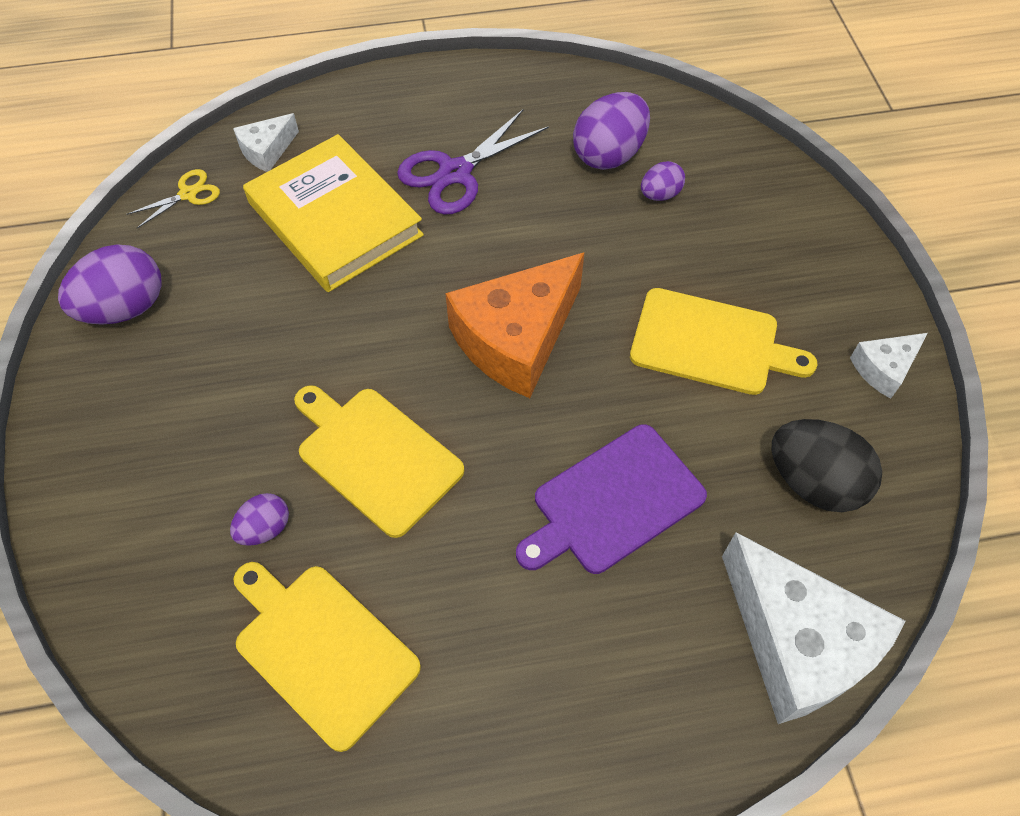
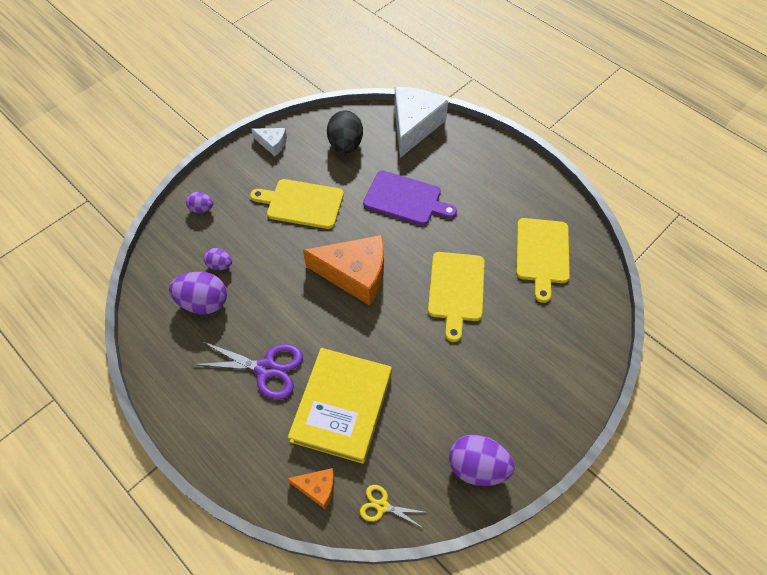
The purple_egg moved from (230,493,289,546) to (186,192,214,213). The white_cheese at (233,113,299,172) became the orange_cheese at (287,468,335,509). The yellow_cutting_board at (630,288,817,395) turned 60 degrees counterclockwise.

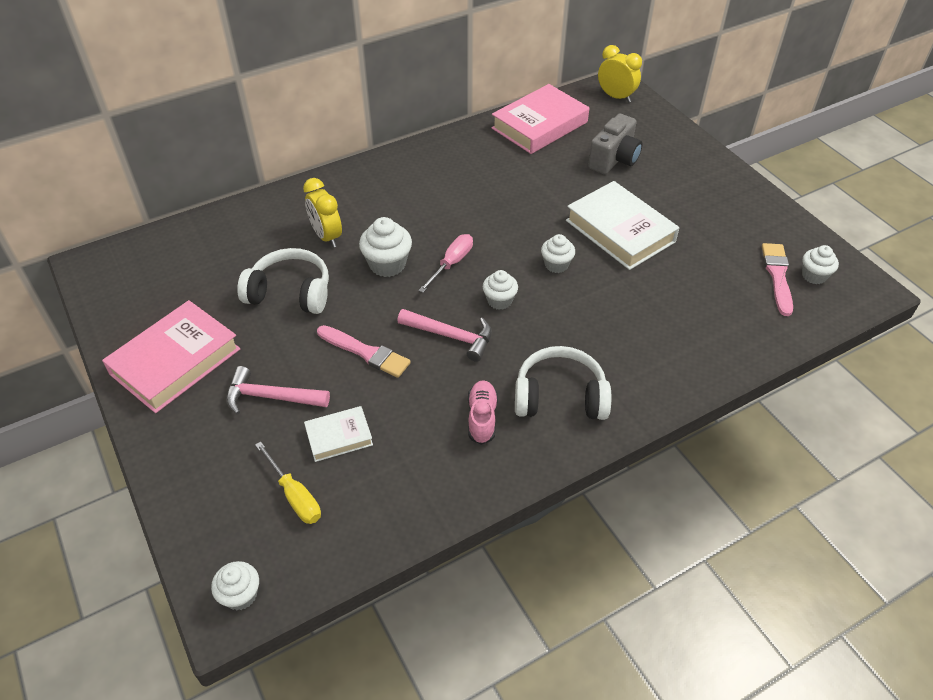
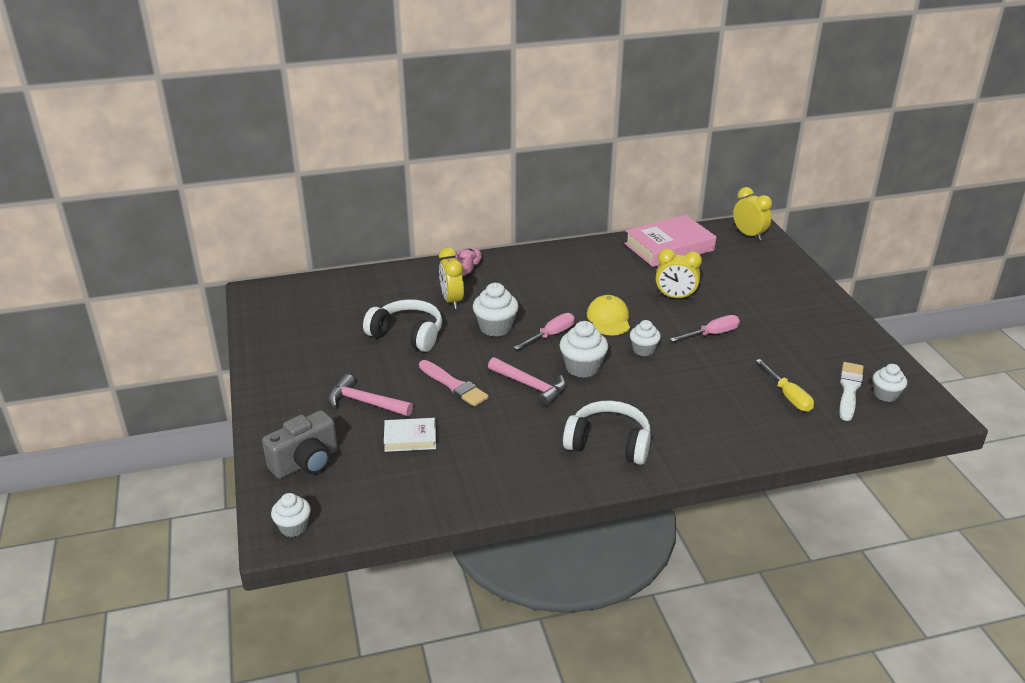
The pink_book at (102,300,240,413) disappeared. The yellow_screwdriver moved from (255,441,321,524) to (756,359,814,412). The pink_shoe moved from (468,380,498,445) to (455,247,483,278). The white_cupcake at (483,270,518,310) changed to 1.53 times the size. The white_book at (566,181,680,270) was replaced by the pink_screwdriver at (670,315,740,342). The grey_camera moved from (588,114,643,174) to (262,410,338,479). The pink_brush at (762,243,793,316) became the white_brush at (839,362,864,421). The yellow_cap at (587,295,630,335) appeared. The yellow_clock at (655,249,702,300) appeared.

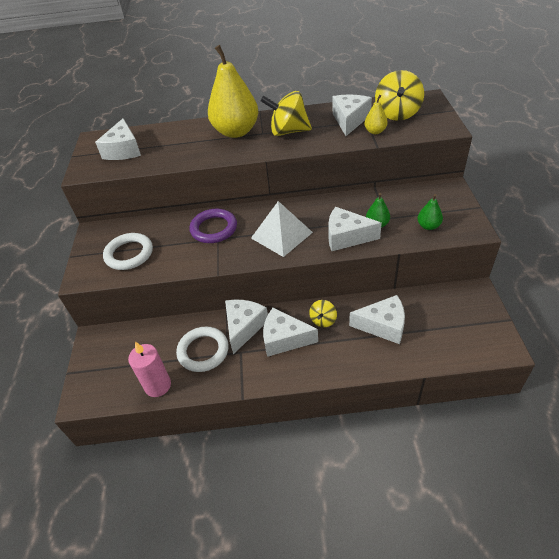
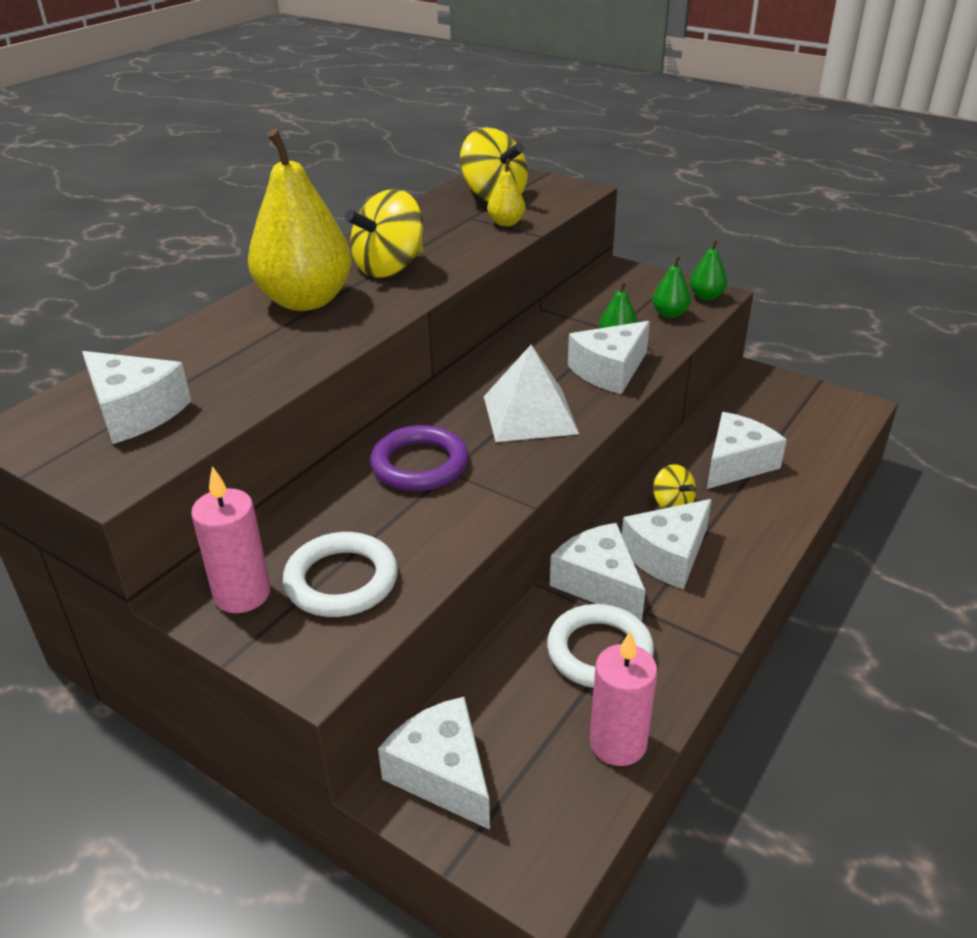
The white_cheese moved from (333,94,372,136) to (378,697,490,830). The pink_candle at (191,466,271,613) appeared. The green_pear at (690,239,727,300) appeared.

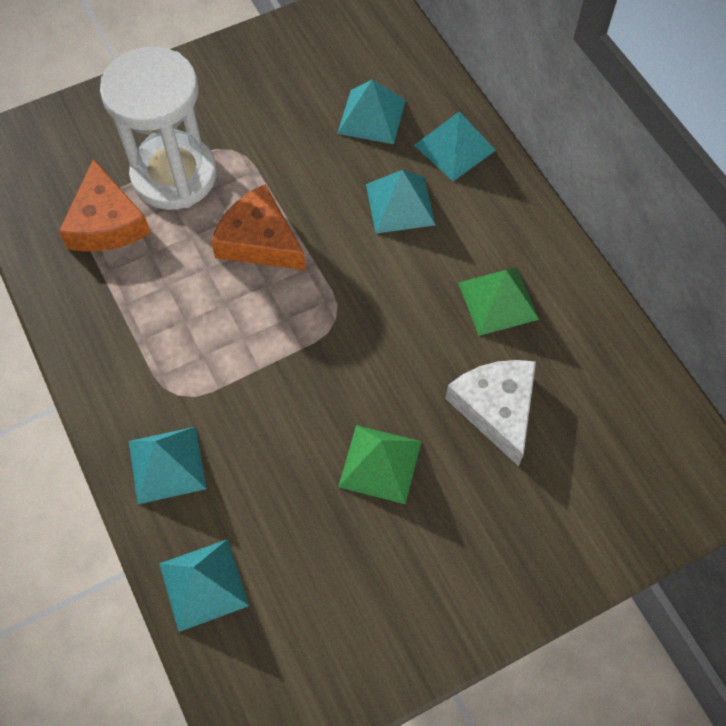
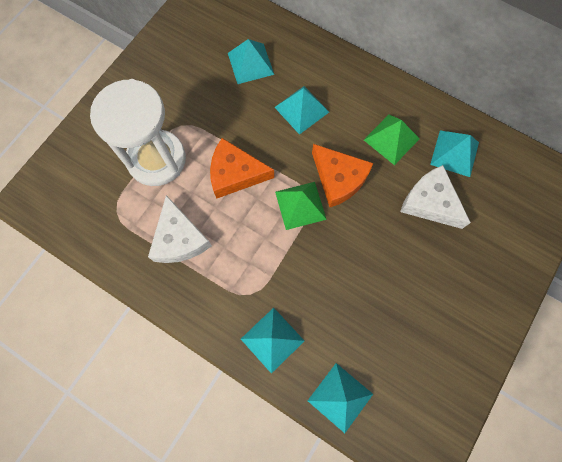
The orange_cheese moved from (59,159,151,251) to (312,144,374,208). The green_pyramid moved from (338,425,422,504) to (275,182,327,230). The turquoise_pyramid moved from (414,111,496,181) to (430,130,479,177). The white_cheese at (148,195,212,263) appeared.

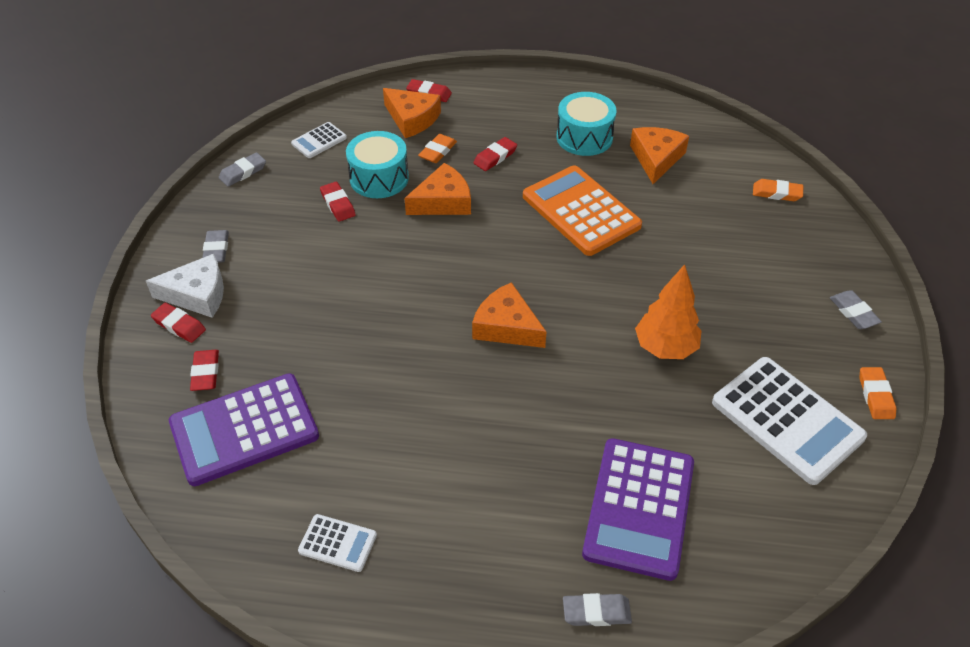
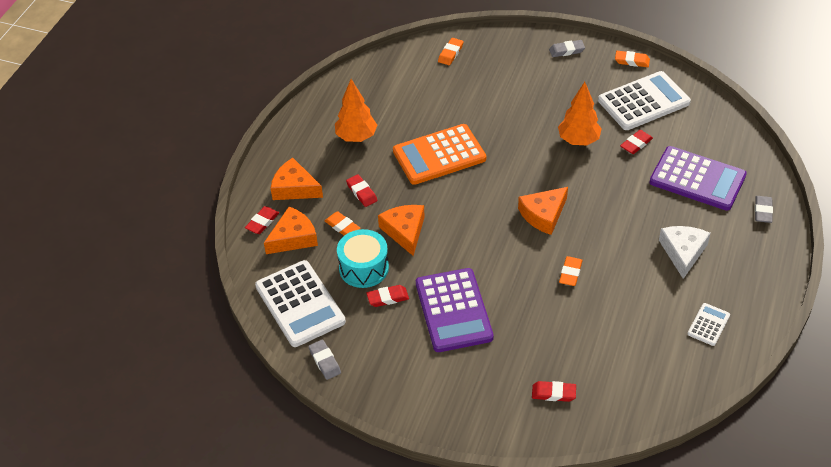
The white_cheese moved from (146,254,224,318) to (659,226,711,279). The red_eraser moved from (151,303,206,343) to (620,130,653,154). The purple_calculator moved from (169,373,319,486) to (416,268,494,352). The grey_eraser at (203,230,229,263) disappeared. The white_calculator at (291,122,347,158) changed to 2.10 times the size. The turquoise_drum at (557,92,616,156) was replaced by the orange_tree at (335,79,377,142). The orange_cheese moved from (630,127,689,184) to (270,158,323,200). The orange_eraser at (559,256,583,286) appeared.

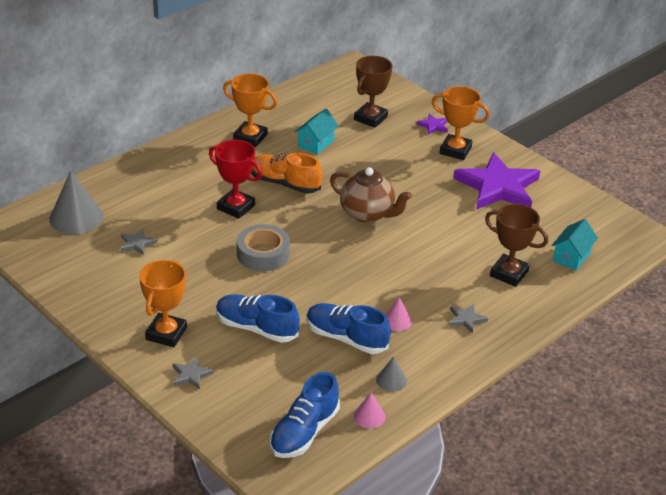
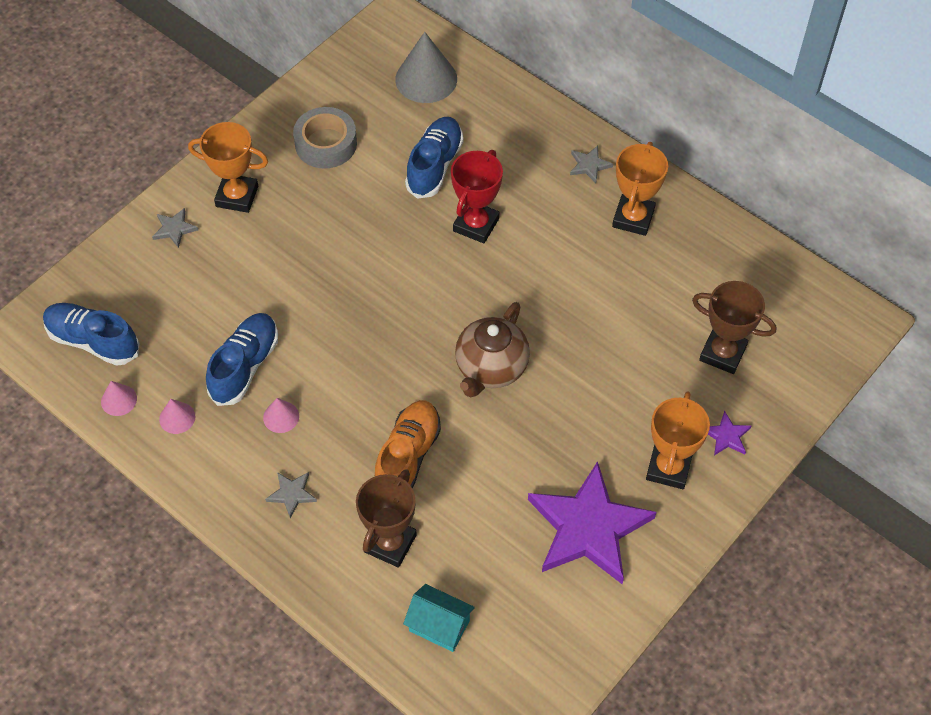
The grey_star moved from (121,229,157,256) to (570,146,613,183). The blue_shoe moved from (216,294,300,342) to (405,117,463,199). The grey_tape moved from (237,224,290,271) to (293,107,357,169). The orange_shoe moved from (251,153,322,194) to (374,400,441,489). The turquoise_house at (295,109,339,154) disappeared. The grey_cone at (376,357,407,392) became the pink_cone at (159,399,196,434).

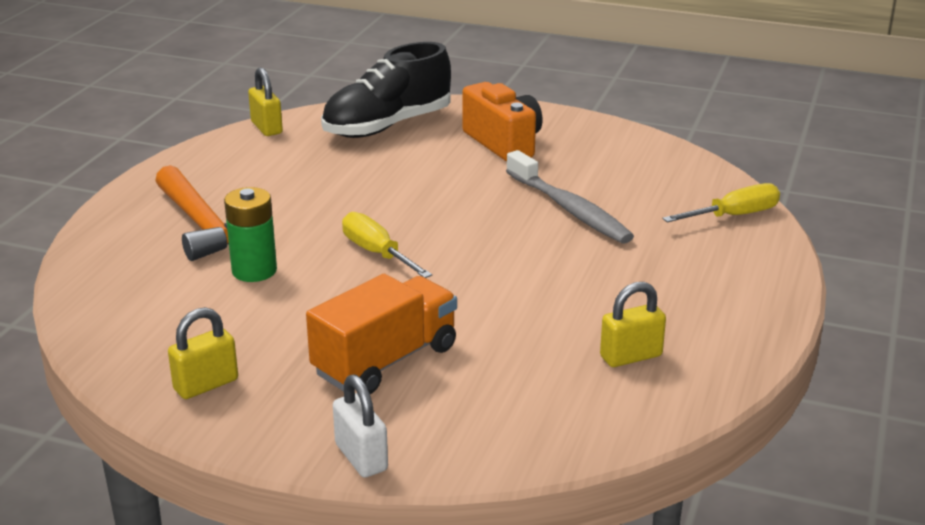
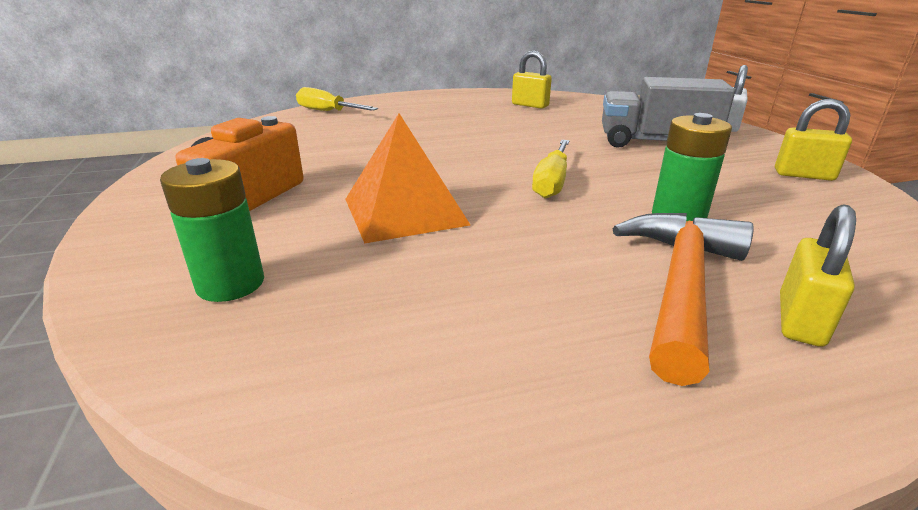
The yellow_padlock moved from (248,67,283,136) to (780,204,856,347). The orange_truck at (306,274,457,394) became the grey_truck at (602,77,735,148). The black_shoe at (321,42,451,138) was replaced by the green_battery at (160,158,264,302). The grey_toothbrush at (506,150,634,244) disappeared. The orange_pyramid at (345,114,470,244) appeared.

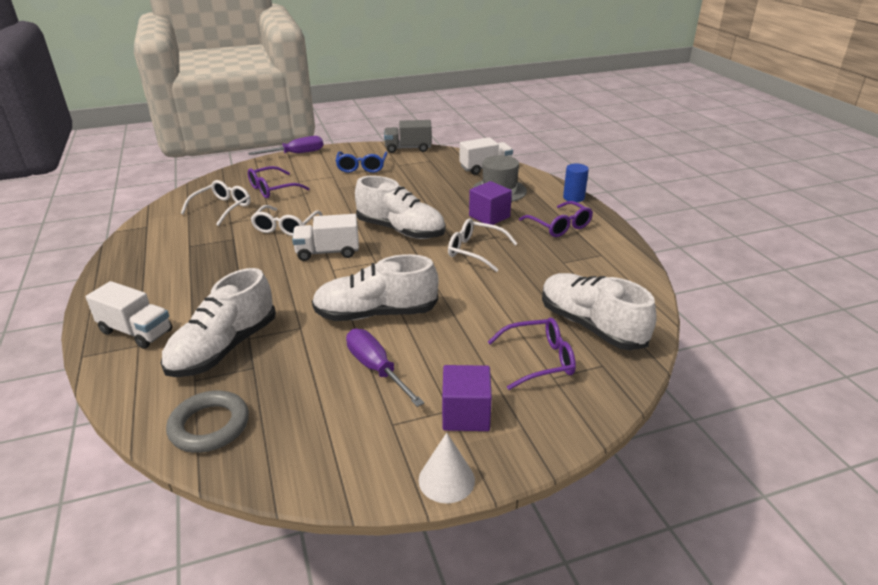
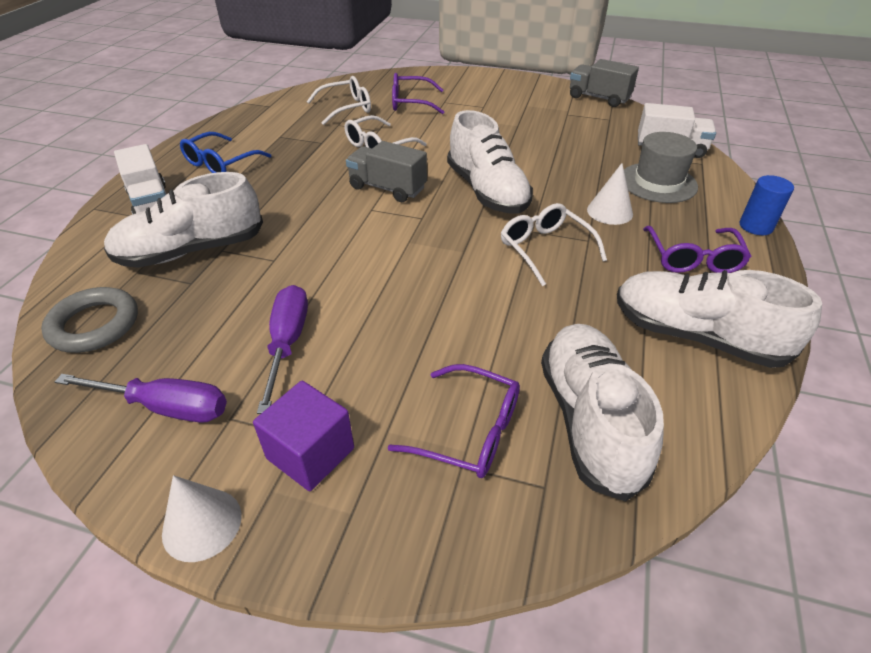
The purple_screwdriver moved from (248,136,323,155) to (55,374,227,423). The white_truck at (292,214,359,261) became the grey_truck at (346,141,427,202). The white_shoe moved from (312,254,439,321) to (617,270,822,368). The blue_glasses moved from (336,151,388,173) to (180,132,272,173). The purple_cube at (469,181,512,225) was replaced by the white_cone at (587,163,633,225).

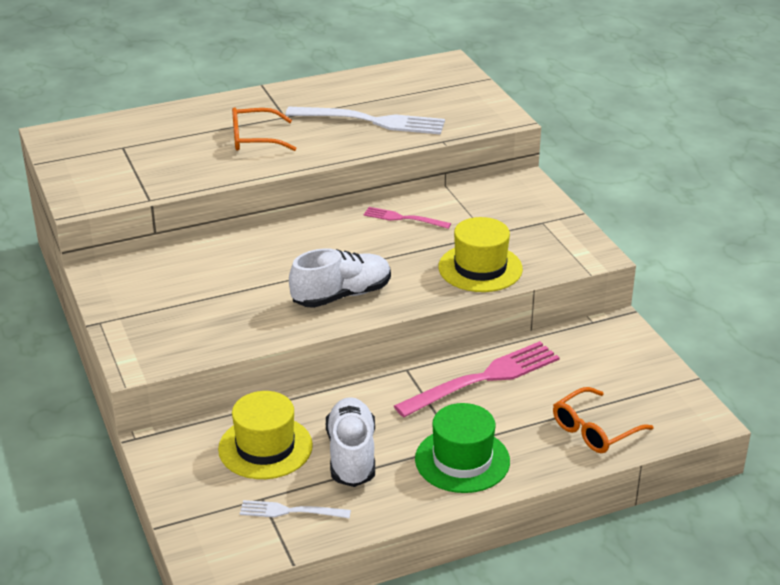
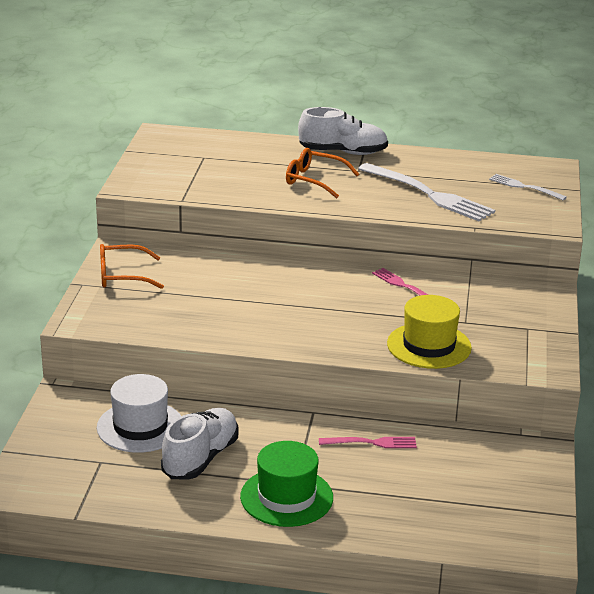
The yellow_hat at (218,391,313,479) became the white_hat at (97,374,181,453). The white_fork moved from (240,500,351,519) to (489,174,567,200). The white_shoe moved from (289,248,391,308) to (298,107,388,155). The pink_fork at (394,341,560,417) changed to 0.53 times the size. The orange_glasses moved from (553,387,653,453) to (100,244,164,289).

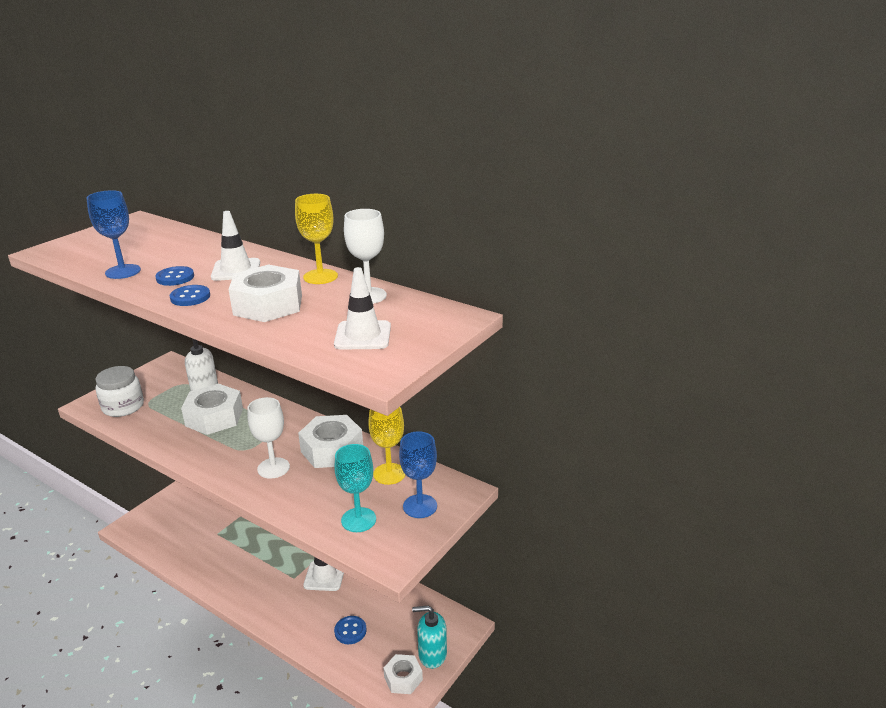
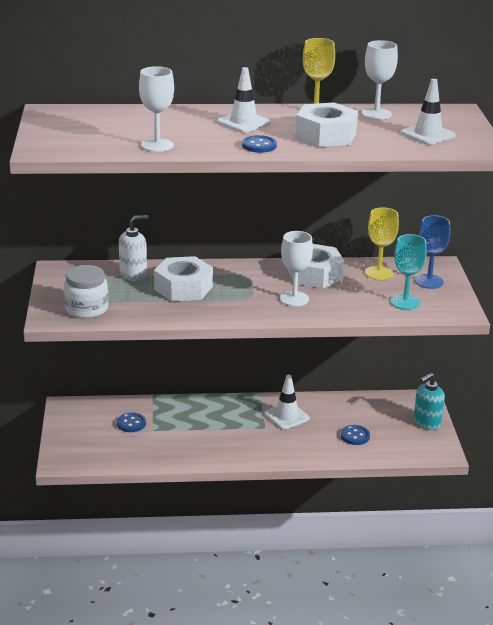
The blue_goblet at (87,190,141,279) became the white_goblet at (139,66,174,152). The blue_button moved from (155,266,194,286) to (117,412,146,432). The white_nut at (383,654,423,694) disappeared.

